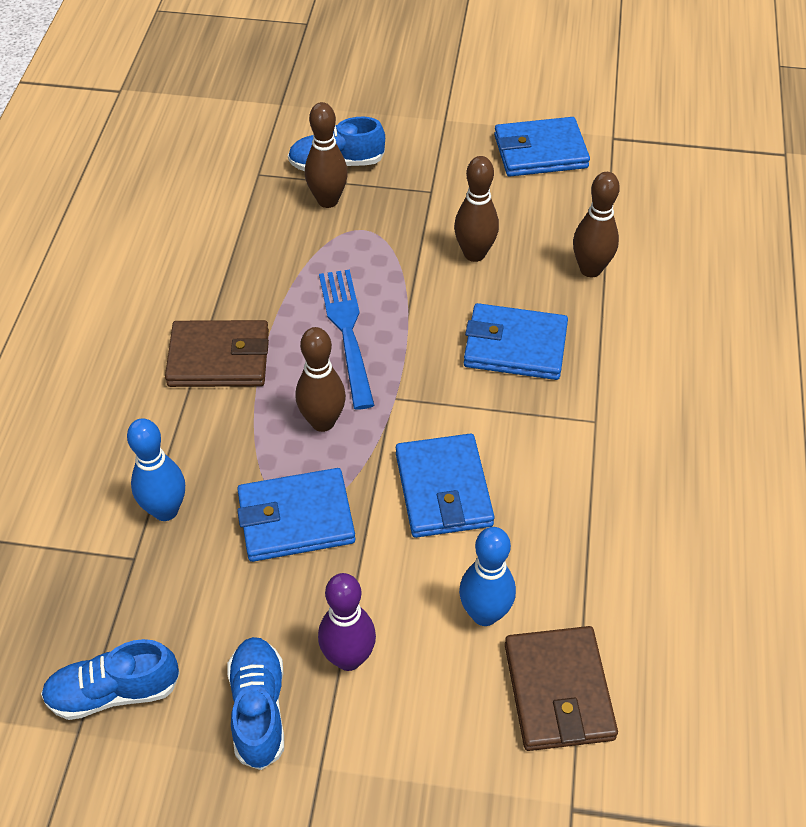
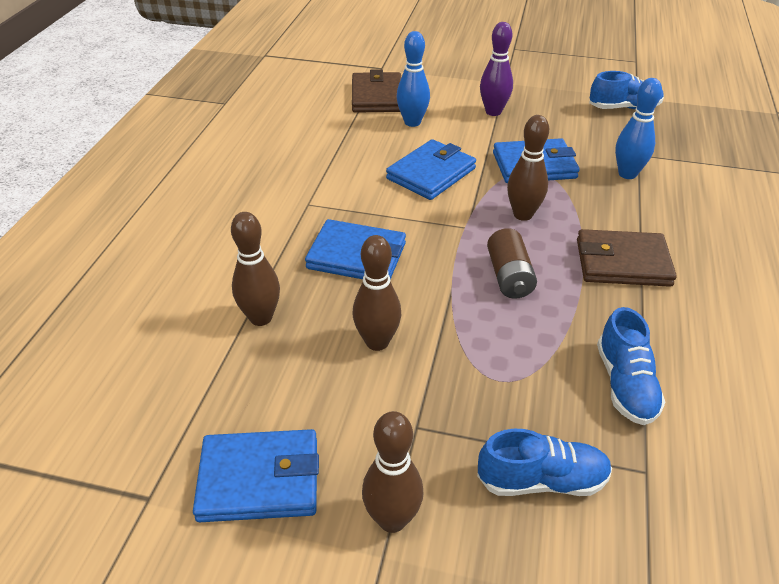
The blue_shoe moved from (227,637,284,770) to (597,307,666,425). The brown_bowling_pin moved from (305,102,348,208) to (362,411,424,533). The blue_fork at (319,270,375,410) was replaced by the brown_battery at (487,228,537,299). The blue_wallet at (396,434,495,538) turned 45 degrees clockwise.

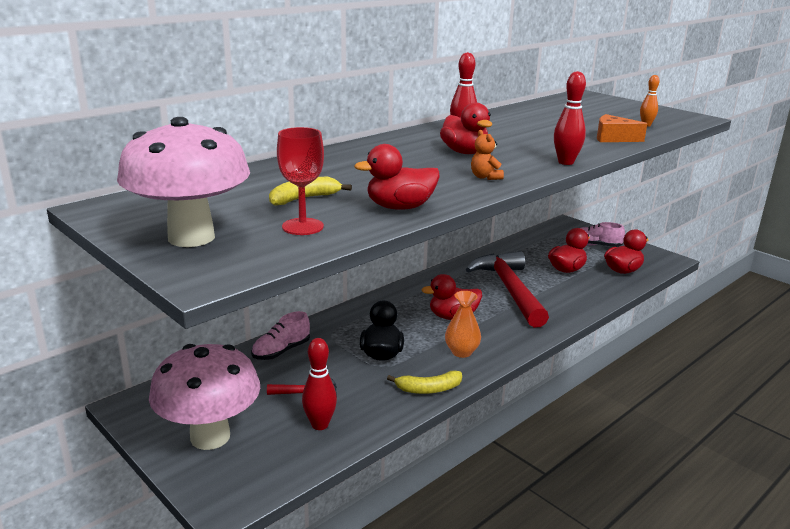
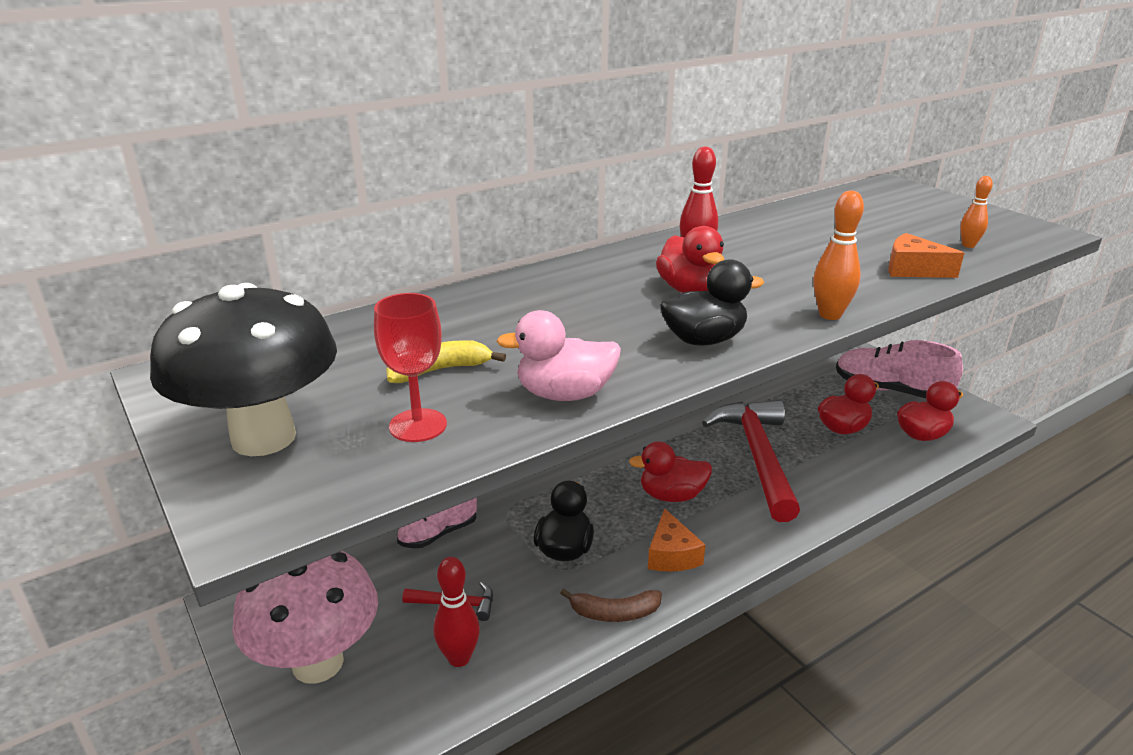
The pink_mushroom at (117,117,250,247) became the black_mushroom at (150,283,337,456). The red_duck at (354,144,440,210) became the pink_duck at (496,310,621,401). The yellow_banana at (387,370,462,394) became the brown_banana at (560,588,662,622). The orange_vase at (445,291,481,358) was replaced by the orange_cheese at (648,508,705,572). The orange_teddy_bear at (471,130,504,180) was replaced by the black_duck at (660,259,764,346). The red_bowling_pin at (554,71,586,165) became the orange_bowling_pin at (814,190,864,320). The pink_shoe at (581,222,625,247) changed to 1.67 times the size.

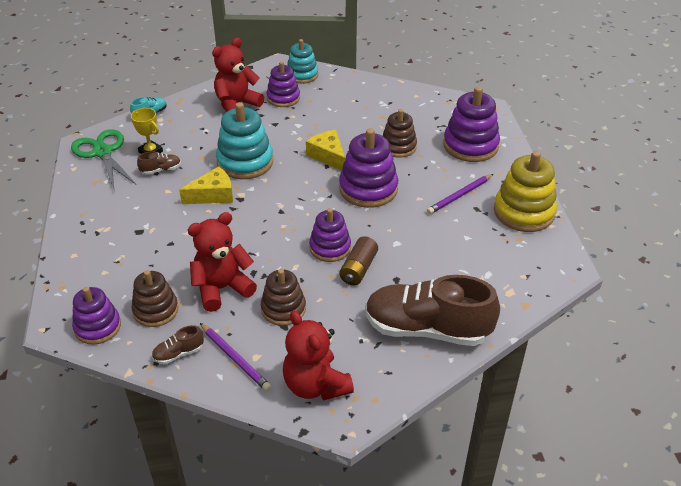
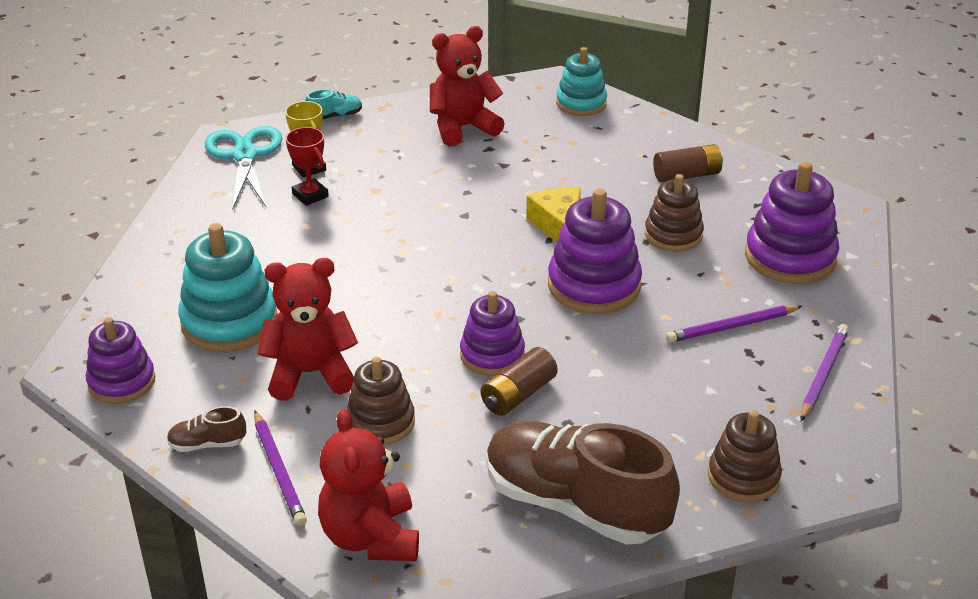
The green_scissors at (71,129,136,189) became the turquoise_scissors at (205,126,282,209). The brown_stacking_toy moved from (131,270,178,327) to (708,410,782,503). The brown_shoe at (137,151,181,175) was replaced by the red_trophy at (286,127,329,206). The yellow_cheese at (179,166,233,204) disappeared. The turquoise_stacking_toy moved from (216,102,273,179) to (178,223,278,352). The purple_stacking_toy at (266,61,300,107) disappeared. The yellow_stacking_toy at (494,151,557,232) was replaced by the purple_pencil at (800,324,849,421). The brown_battery at (653,144,723,183) appeared.

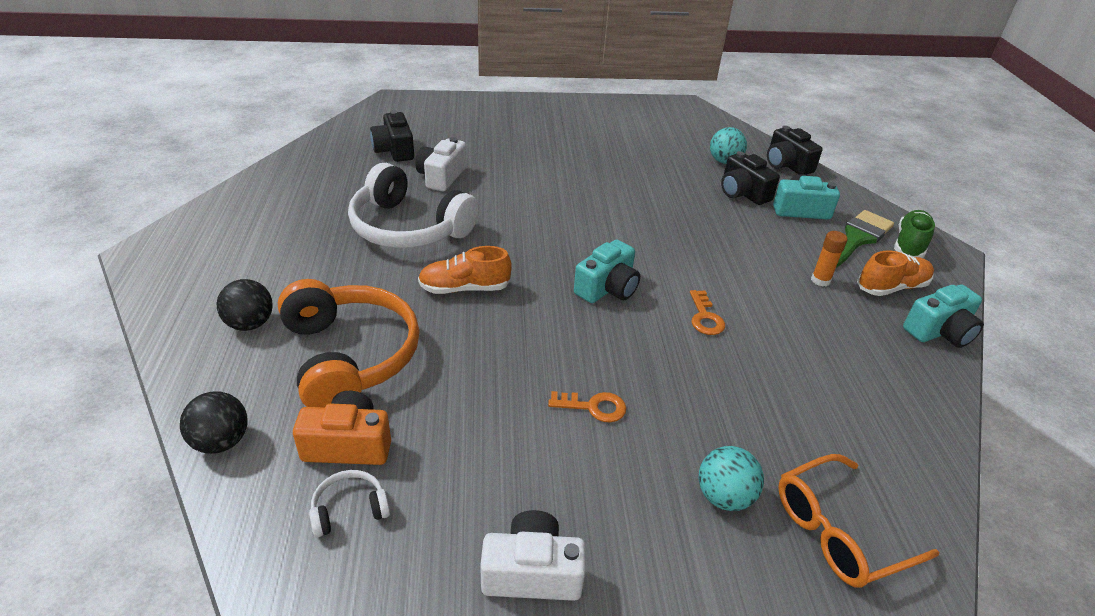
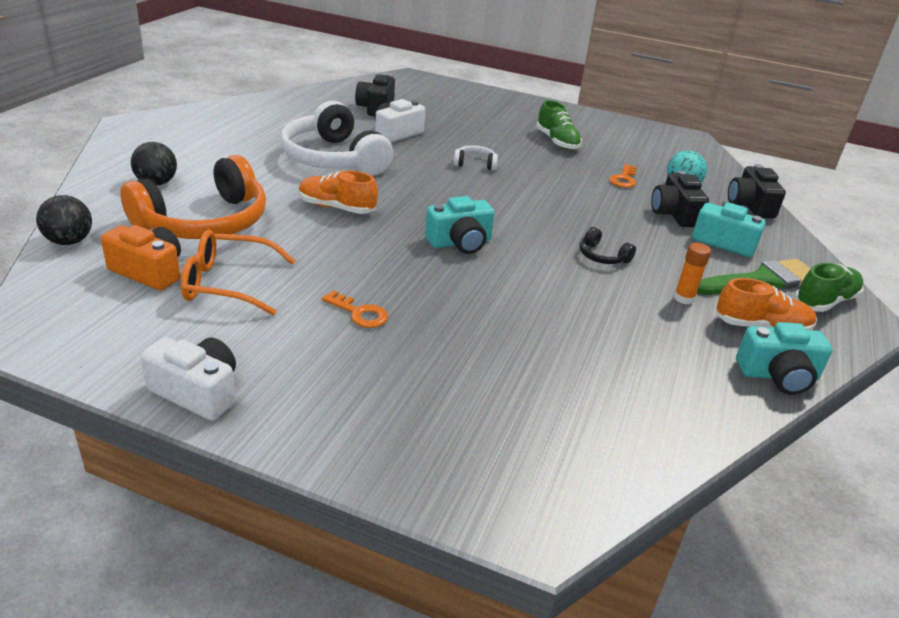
The orange_headphones at (278,279,419,408) turned 45 degrees clockwise. The white_headphones moved from (309,470,390,537) to (454,145,498,170). The orange_key moved from (690,290,725,335) to (609,164,637,188). The turquoise_ball at (699,446,764,511) disappeared. The orange_glasses moved from (778,454,939,587) to (181,230,295,315). The green_shoe at (536,100,582,150) appeared. The black_headphones at (580,227,636,264) appeared.

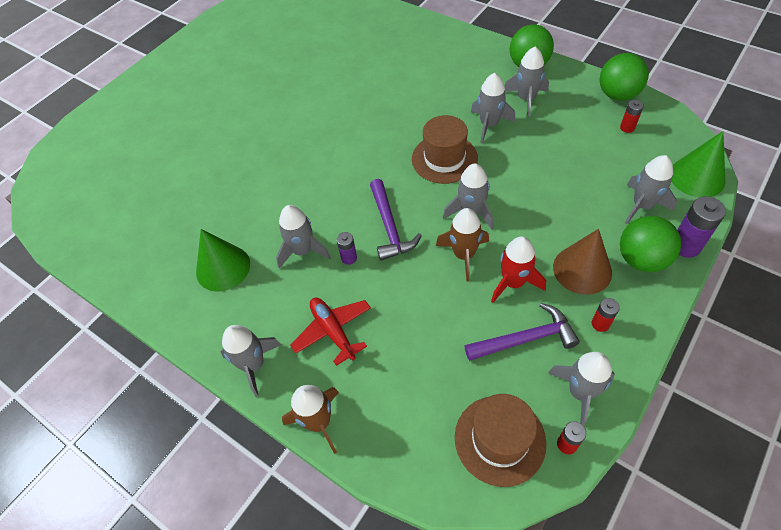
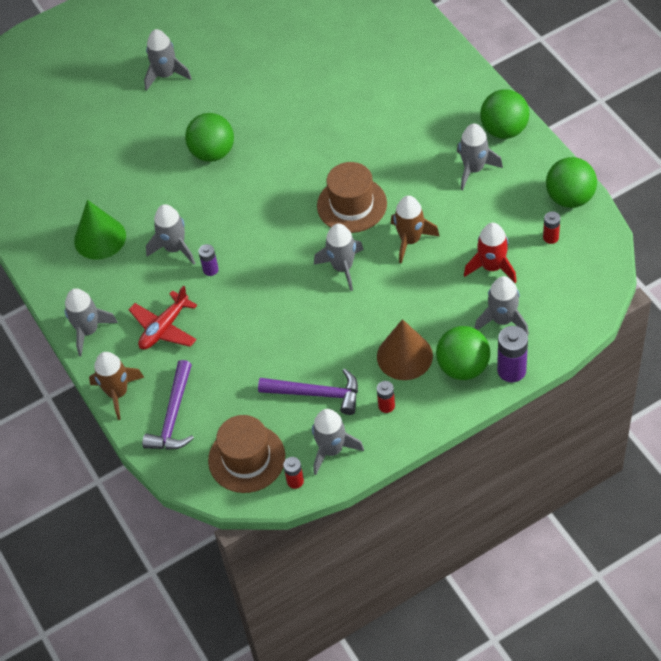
The red_plane at (290,297,371,366) turned 135 degrees counterclockwise. The purple_hammer moved from (370,179,422,261) to (142,360,194,450). The brown_rocket moved from (436,208,489,281) to (391,196,440,263). The grey_rocket moved from (471,73,515,143) to (144,29,192,91). The red_rocket moved from (491,237,546,303) to (464,223,517,283). The green_cone at (671,131,725,197) disappeared. The green_ball at (185,113,234,162) appeared.

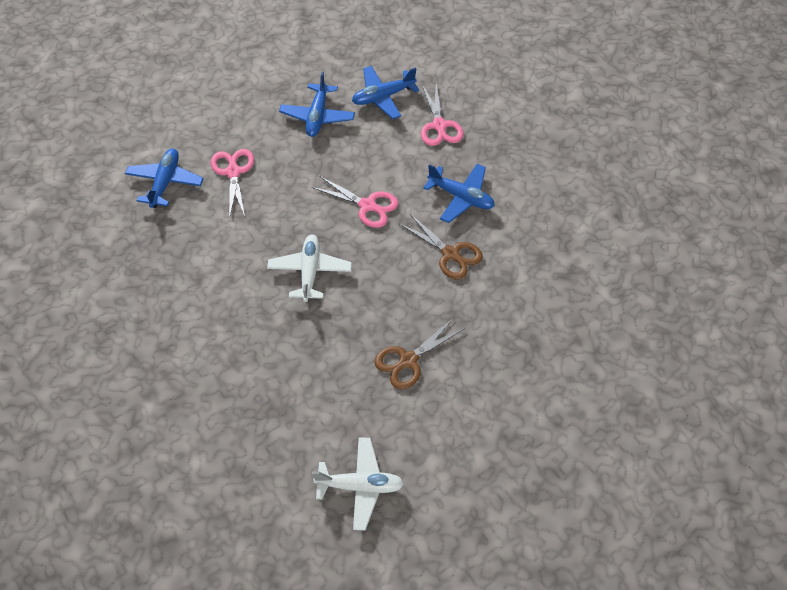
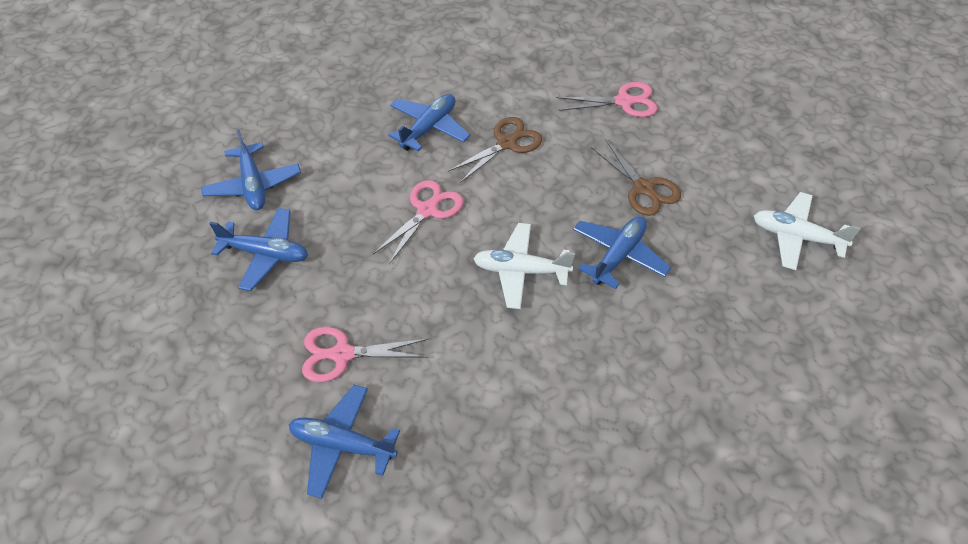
The white_plane at (312,437,404,530) turned 75 degrees counterclockwise. The pink_scissors moved from (421,84,464,146) to (556,82,658,117). The blue_plane at (573,216,671,289) appeared.

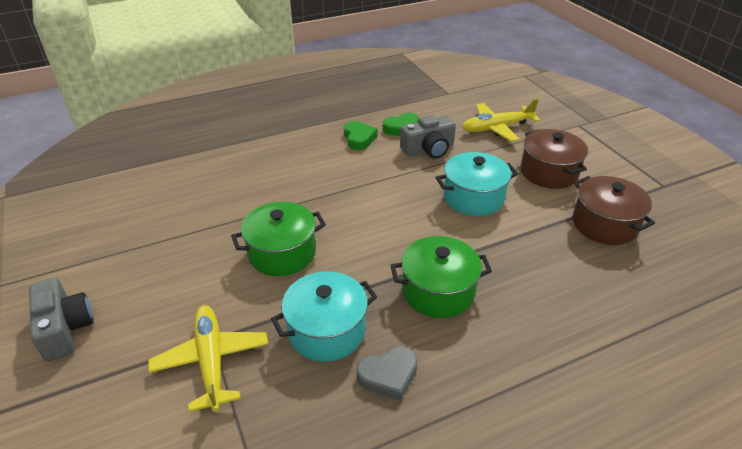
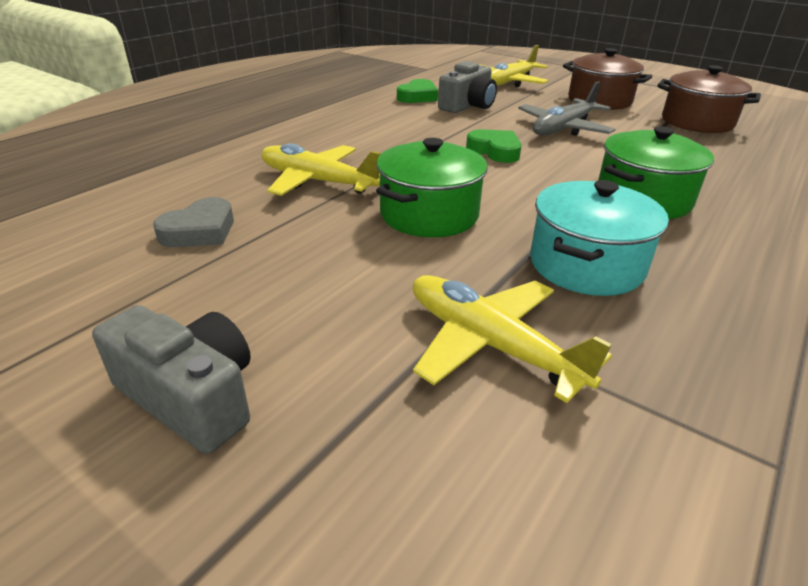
The green_heart moved from (344,121,378,150) to (466,129,522,163). The grey_heart moved from (356,346,418,401) to (153,197,234,247). The turquoise_pot at (436,152,518,216) was replaced by the grey_plane at (518,81,615,136). The yellow_plane at (262,144,381,196) appeared.

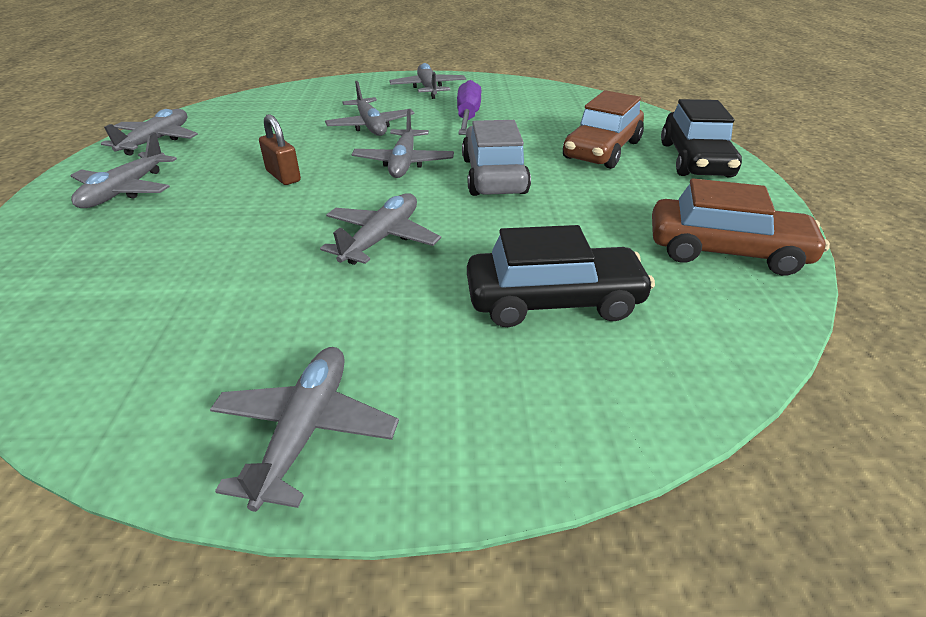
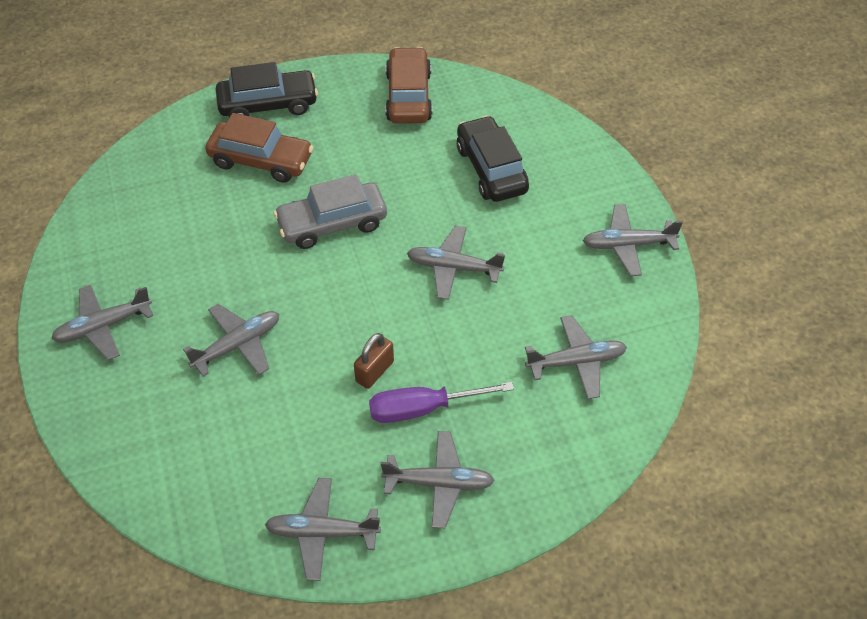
The grey_plane moved from (352,109,454,178) to (525,315,627,399). The purple_screwdriver moved from (457,80,481,135) to (369,382,514,423).

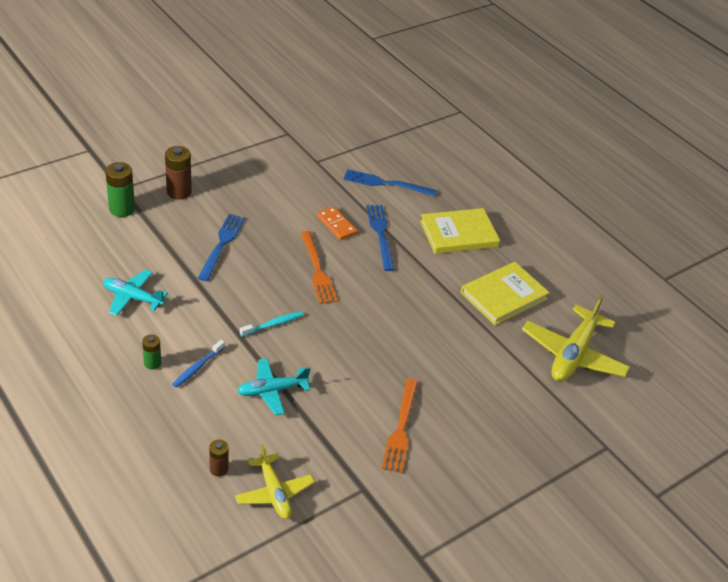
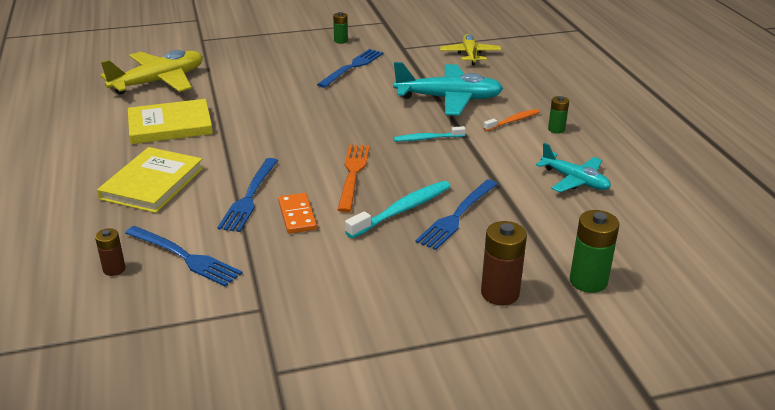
The blue_toothbrush at (172,340,225,388) became the orange_toothbrush at (483,109,540,131). The brown_battery moved from (209,440,229,477) to (95,228,125,276). The turquoise_plane at (238,358,310,416) changed to 1.61 times the size. The orange_fork at (381,379,418,473) became the blue_fork at (317,49,384,88). The yellow_book at (420,208,500,254) turned 75 degrees counterclockwise. The green_battery at (333,12,348,44) appeared. The turquoise_toothbrush at (345,181,451,238) appeared.

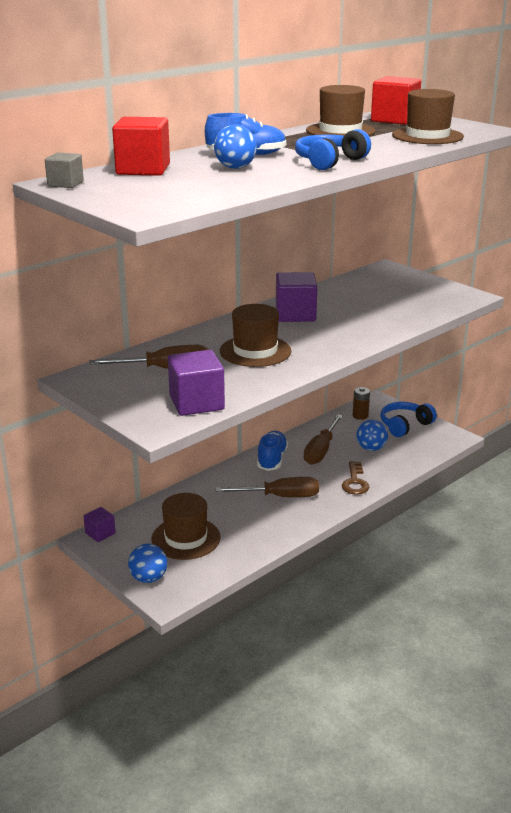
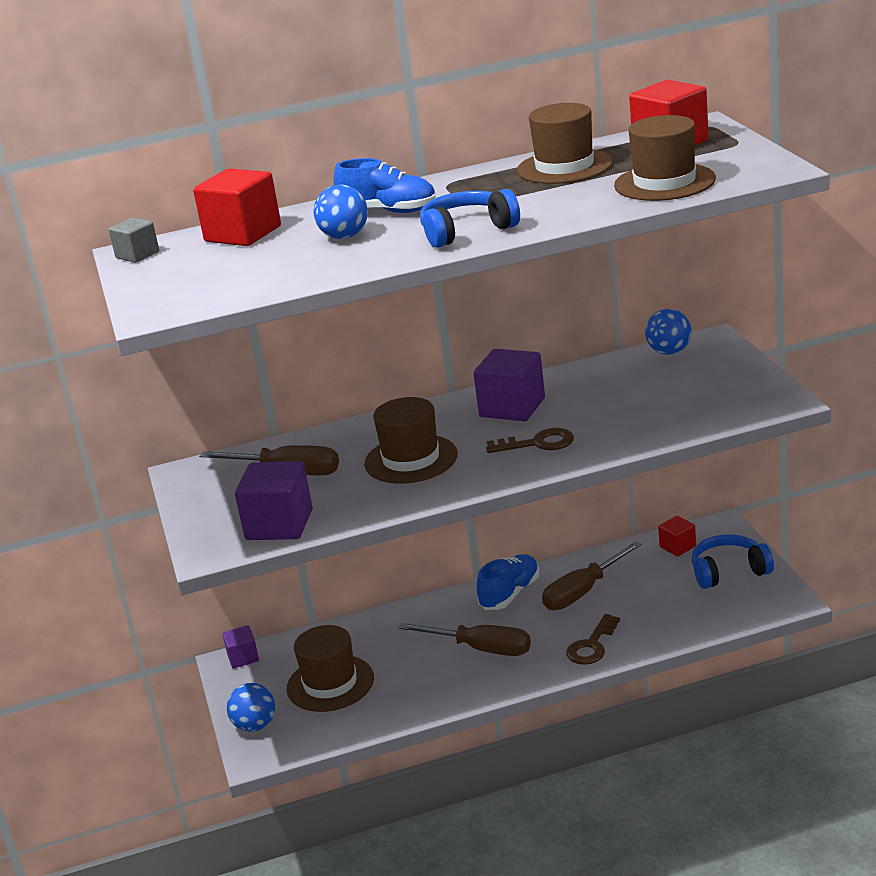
The brown_battery at (353,387,370,420) was replaced by the red_cube at (658,516,696,557). The blue_ball moved from (357,420,388,451) to (645,309,691,355). The brown_key at (486,428,574,453) appeared.

